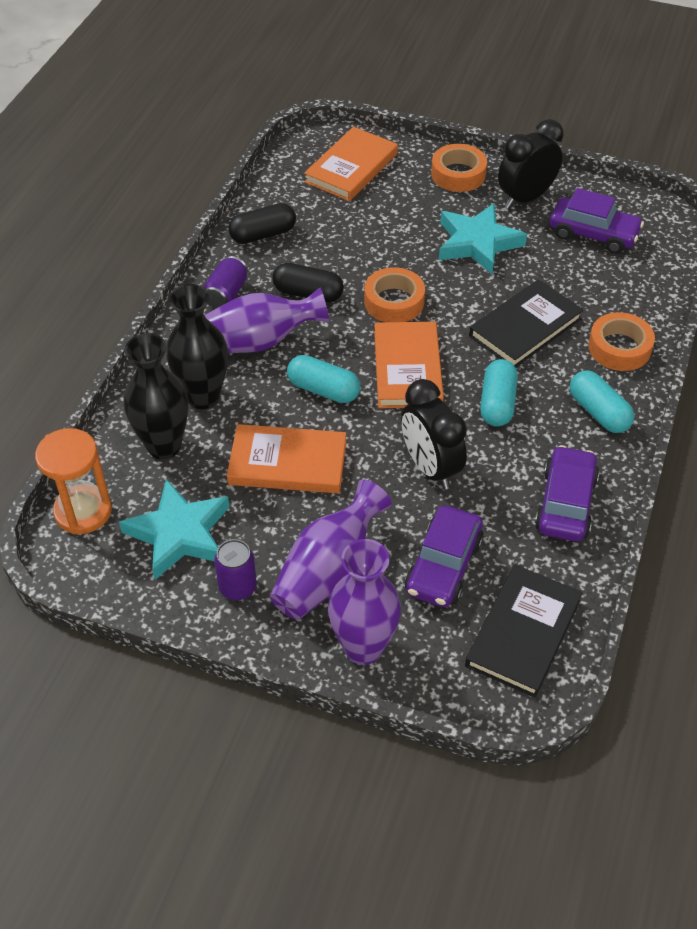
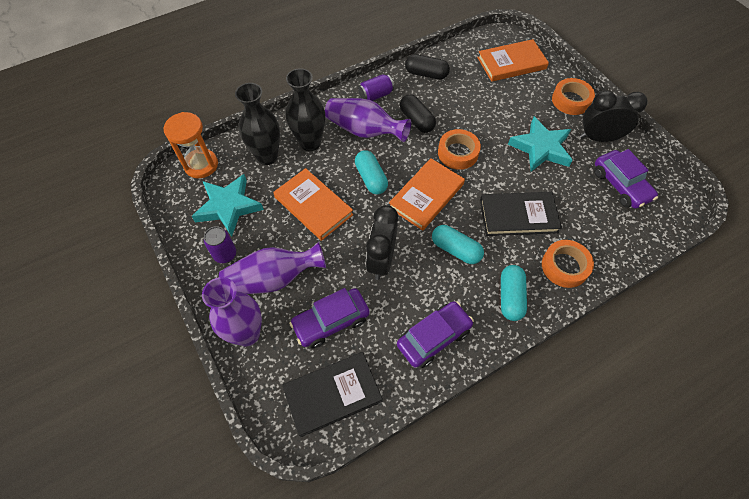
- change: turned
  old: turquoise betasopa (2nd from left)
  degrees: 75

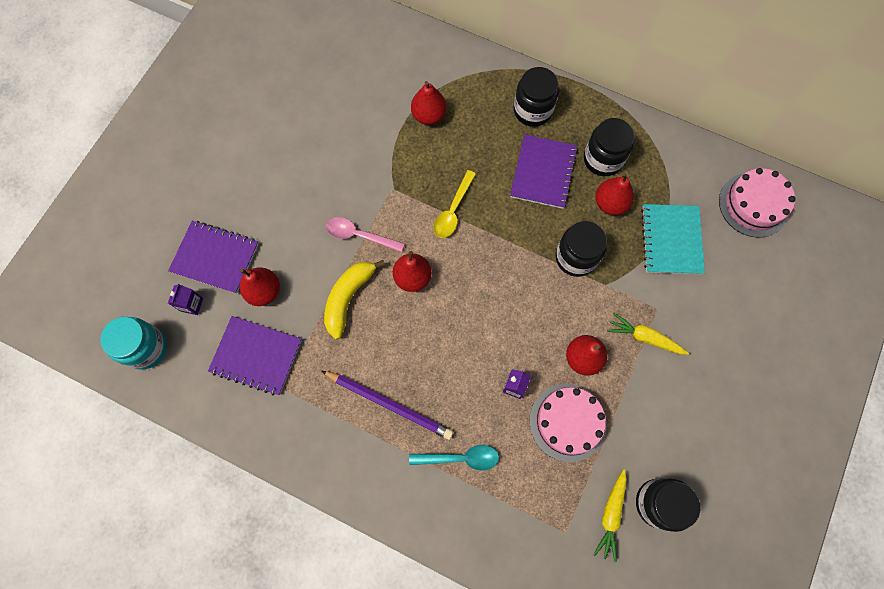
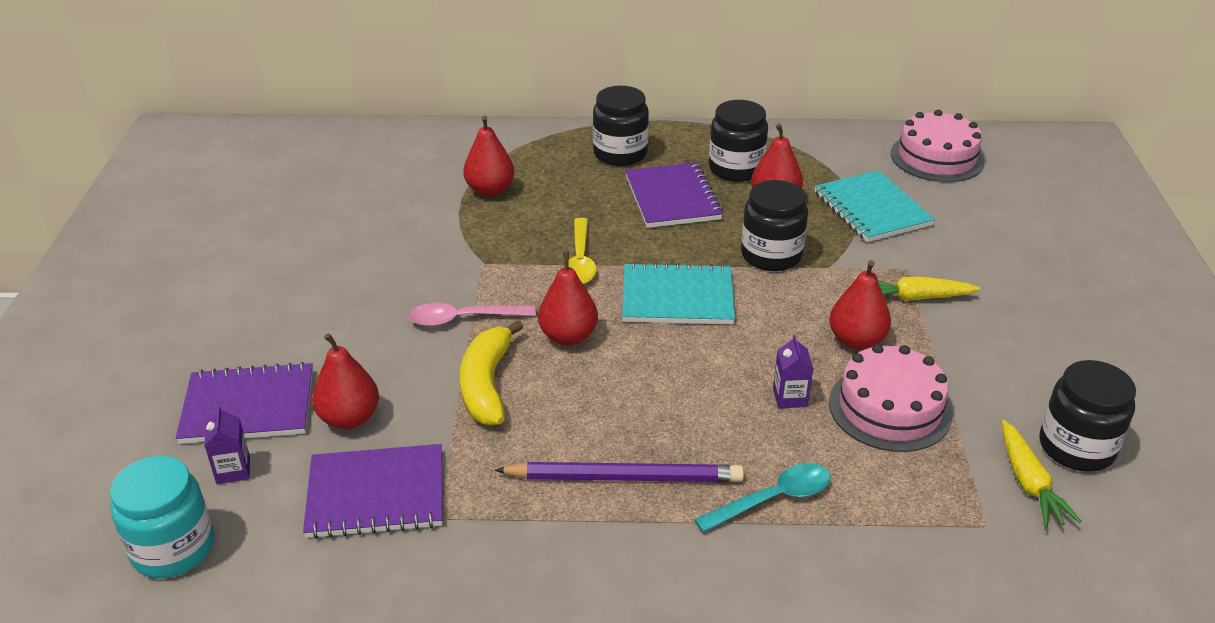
- change: added
  new: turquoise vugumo (1st from left)

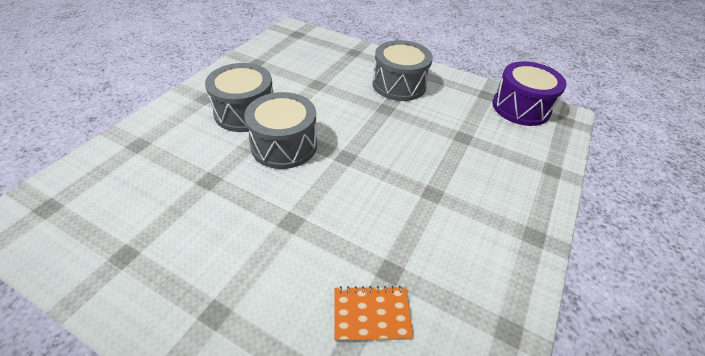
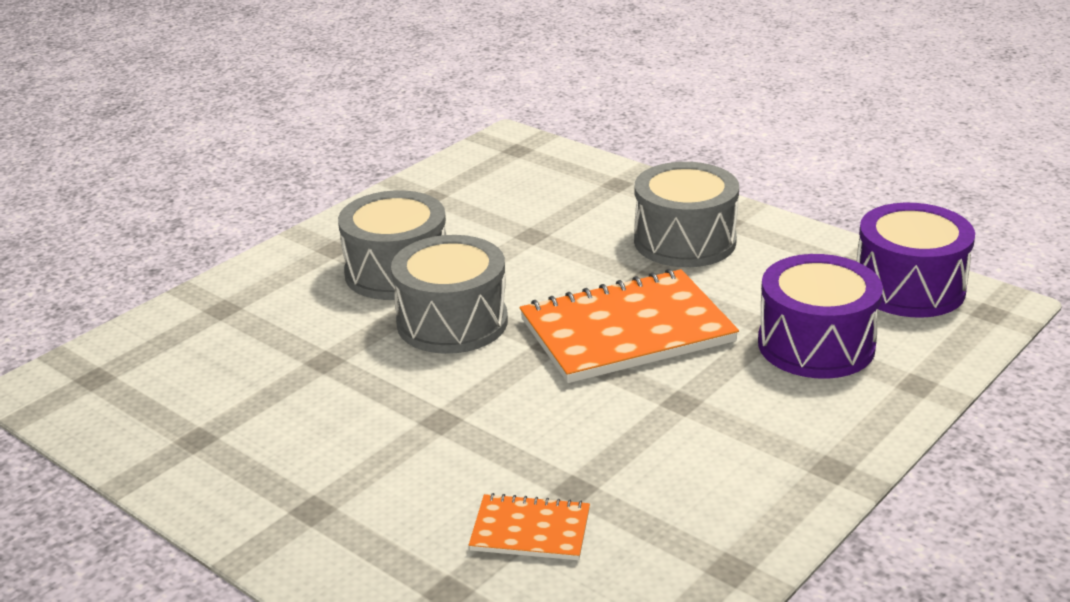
- change: added
  new: orange vugumo (2nd from left)
- change: added
  new: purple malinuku (1st from left)

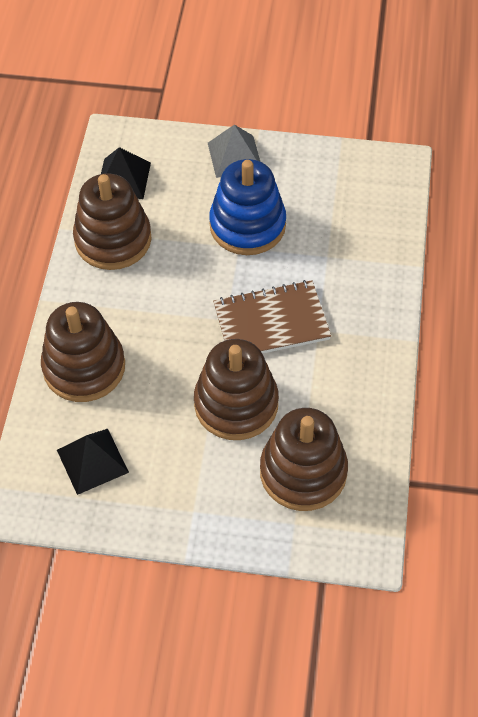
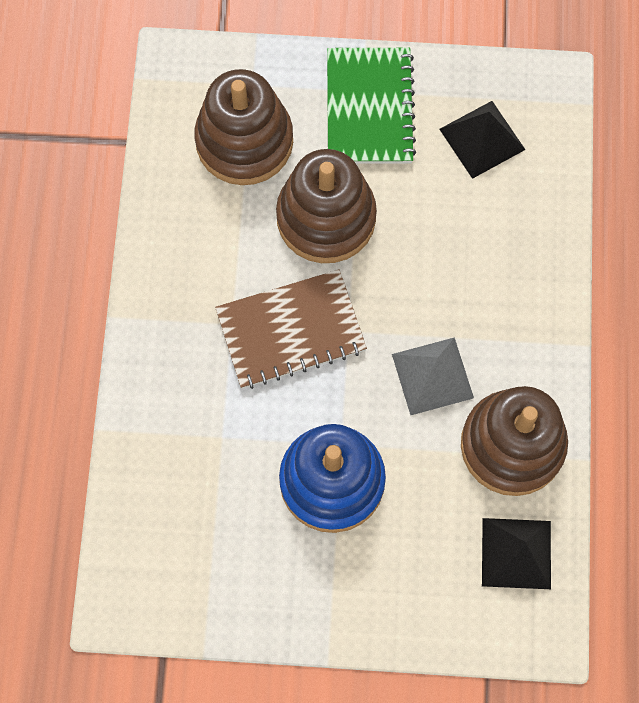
- change: removed
  old: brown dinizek (1st from left)
- change: moved
  old: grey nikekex
- change: added
  new: green vugumo

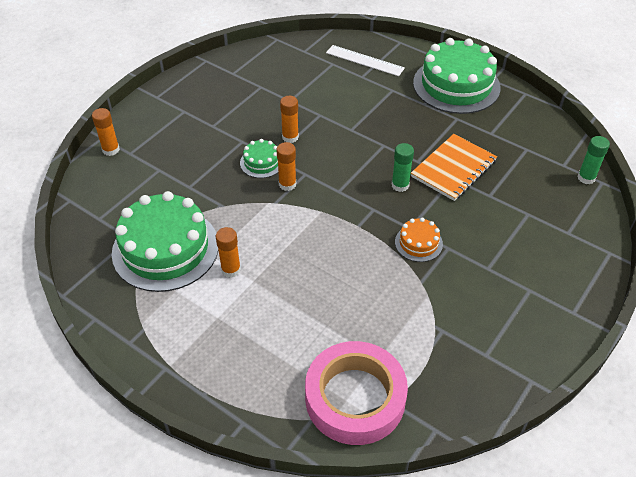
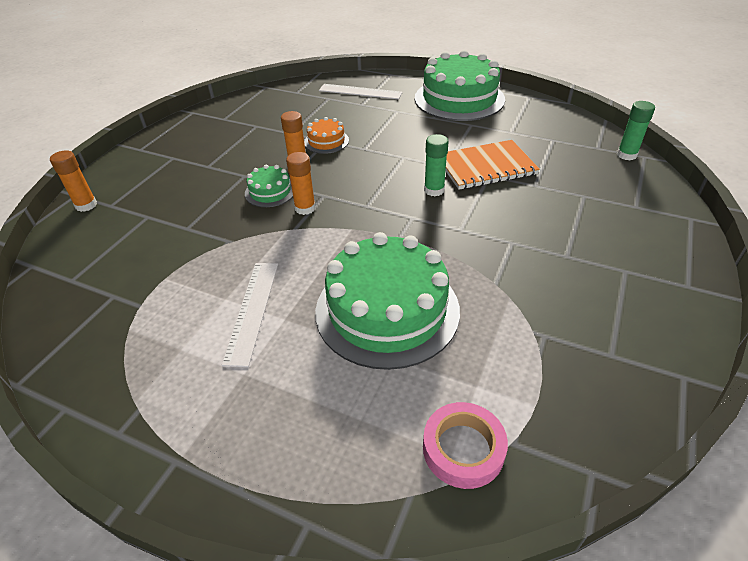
- change: moved
  old: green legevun (1st from left in the first image)
  new: green legevun (2nd from left)
- change: replaced
  old: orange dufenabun (2nd from left)
  new: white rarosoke (1st from left)
- change: resized
  old: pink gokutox
  factor: 0.55
- change: moved
  old: orange legevun
- change: turned
  old: orange vugumo
  degrees: 45

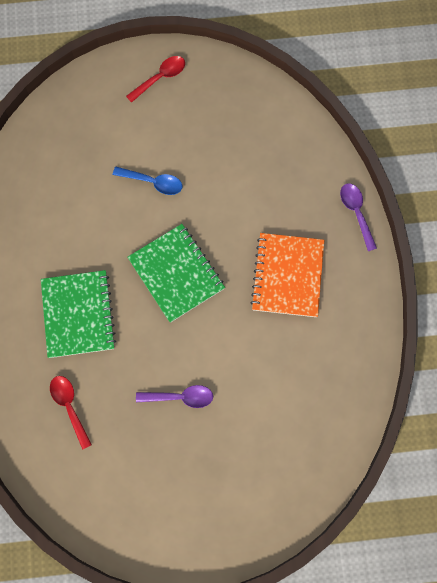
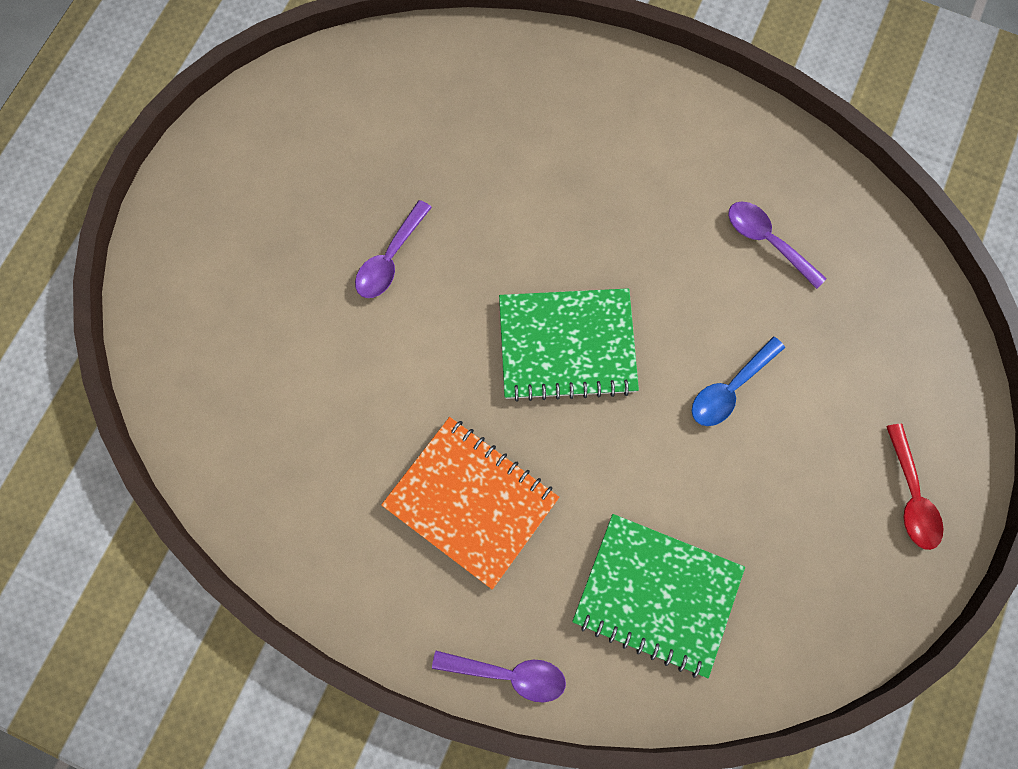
- change: moved
  old: green vugumo (1st from left in the first image)
  new: green vugumo (2nd from left)
- change: removed
  old: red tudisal (1st from left)
- change: added
  new: purple tudisal (3rd from left)

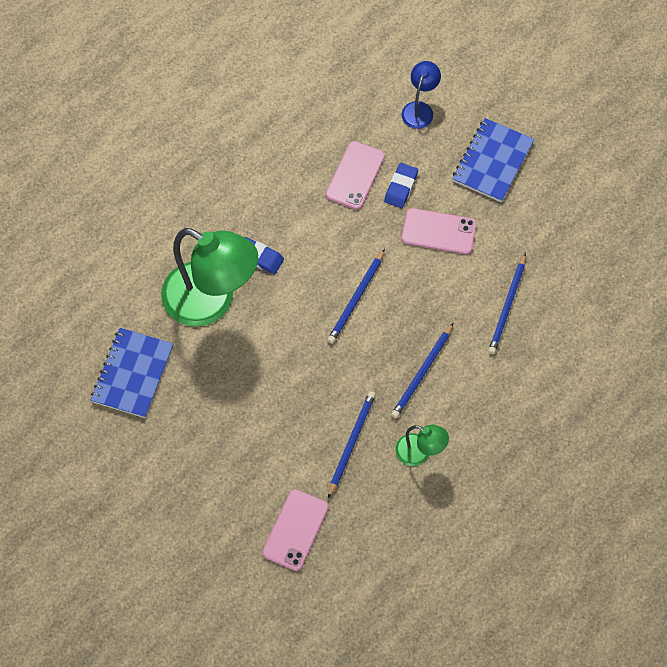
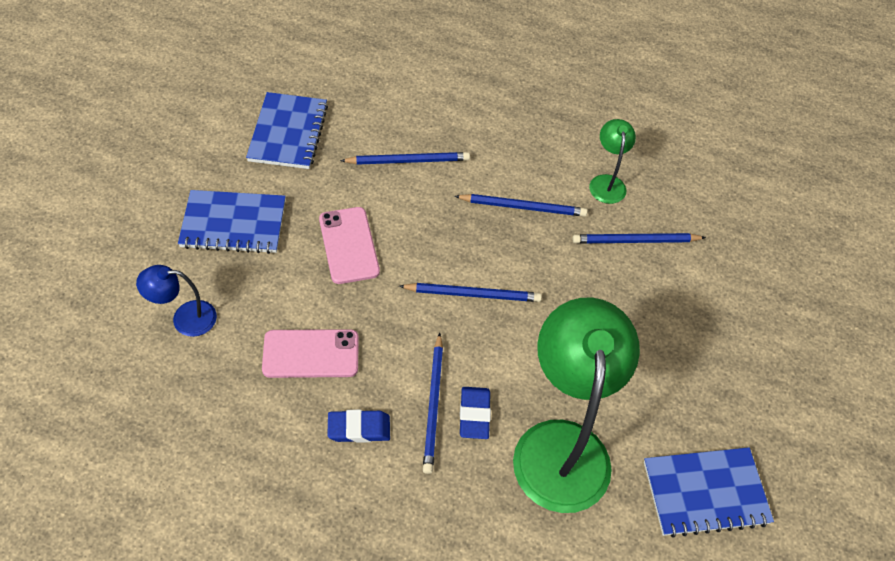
- change: removed
  old: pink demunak (1st from left)
- change: moved
  old: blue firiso (2nd from left in the first image)
  new: blue firiso (1st from left)
- change: added
  new: blue vugumo (2nd from left)
- change: added
  new: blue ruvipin (2nd from left)

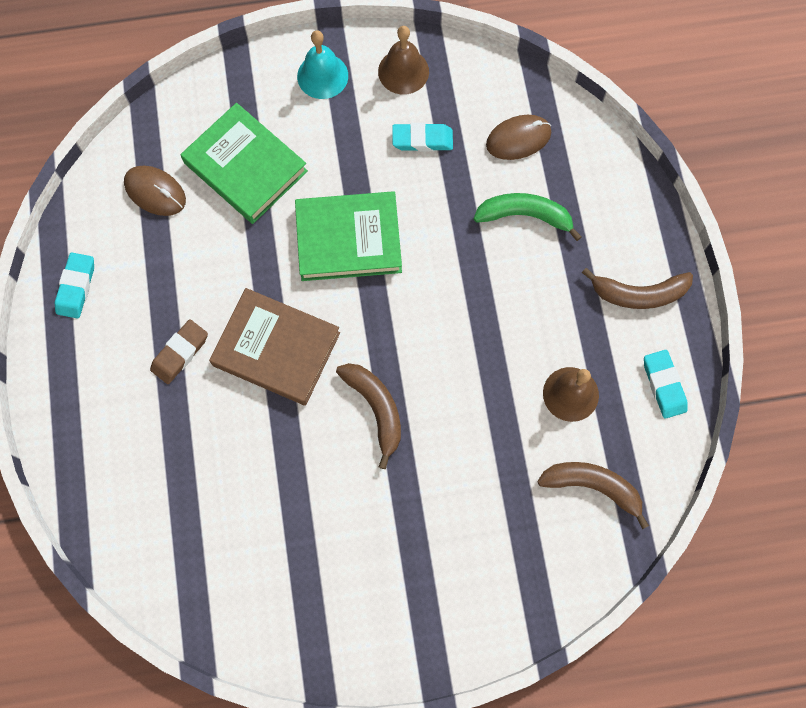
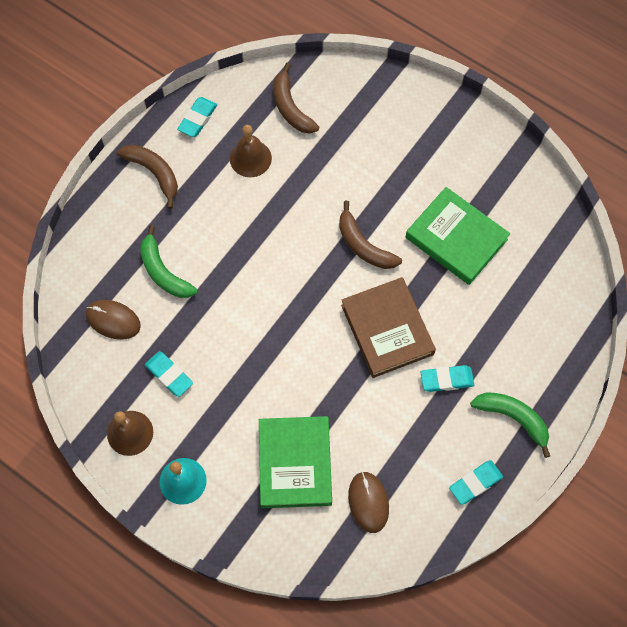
- change: recoloured
  old: brown firiso
  new: turquoise firiso (3rd from left)
- change: moved
  old: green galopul (2nd from left)
- change: turned
  old: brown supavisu (1st from left in the first image)
  degrees: -60
- change: added
  new: green supavisu (2nd from left)

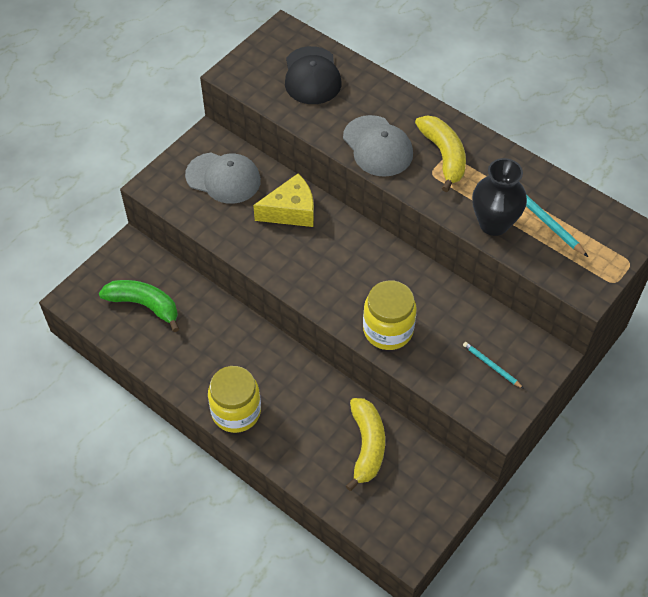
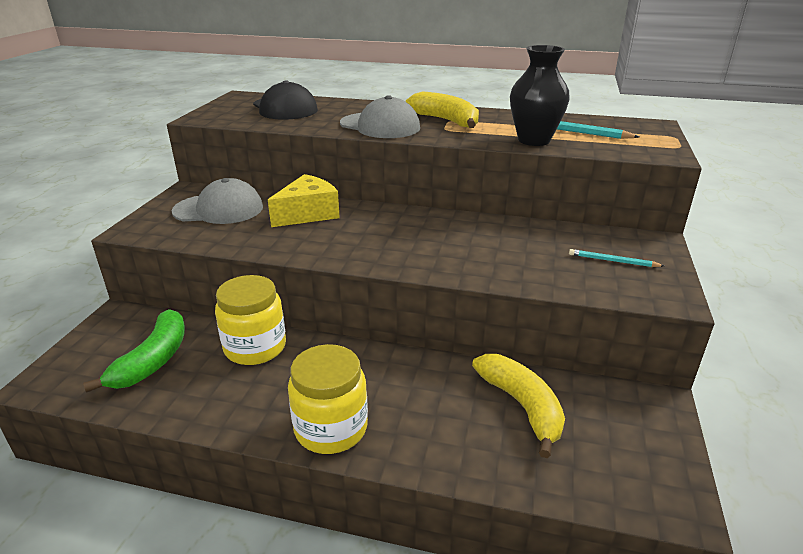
- change: turned
  old: green supavisu
  degrees: 105
- change: moved
  old: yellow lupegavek (2nd from left in the first image)
  new: yellow lupegavek (1st from left)

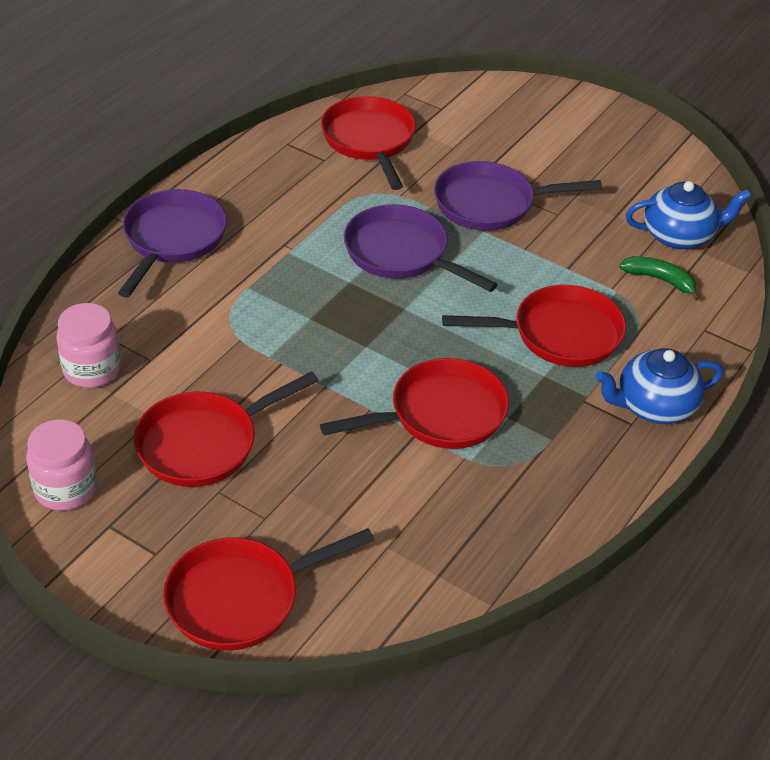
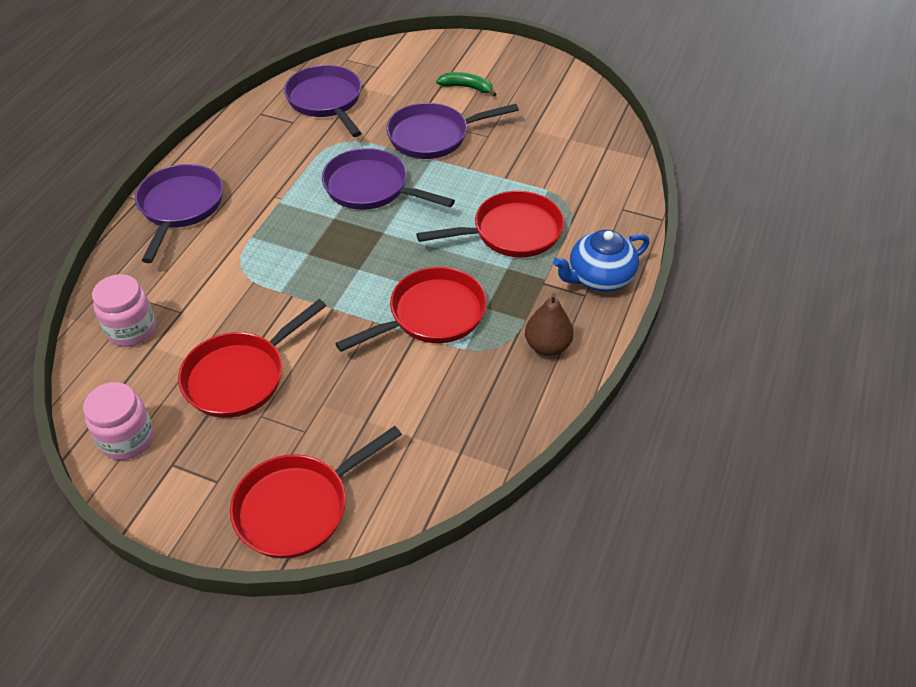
- change: recoloured
  old: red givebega (3rd from left)
  new: purple givebega (2nd from left)
- change: moved
  old: green supavisu
- change: removed
  old: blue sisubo (2nd from left)
- change: added
  new: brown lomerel

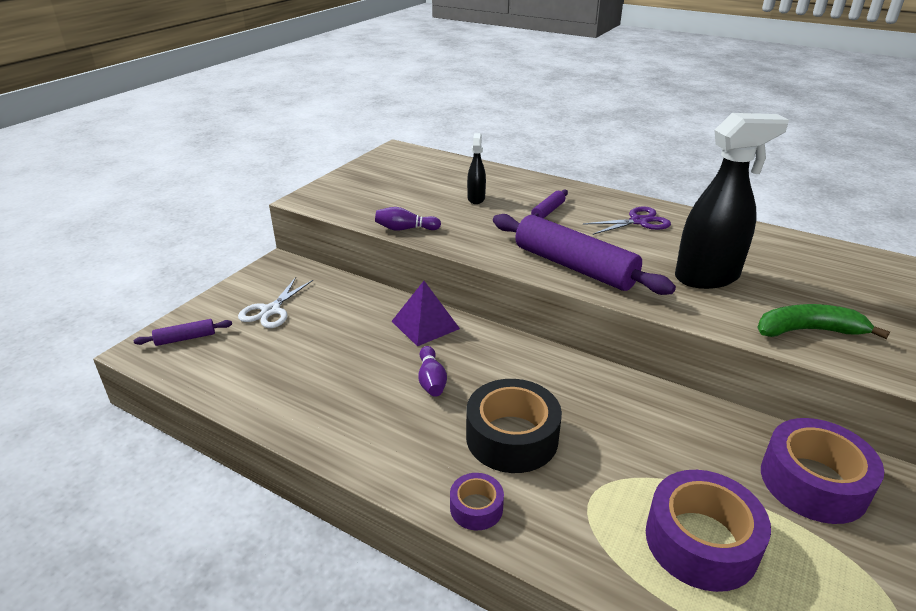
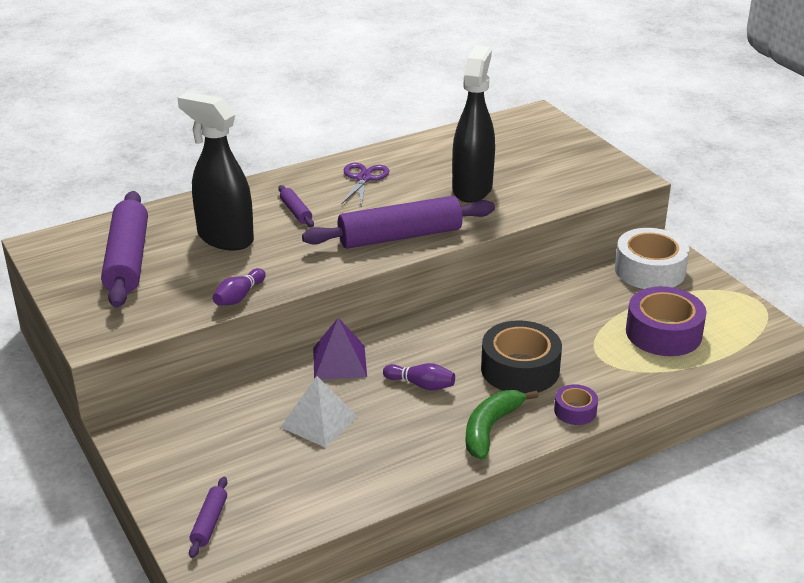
- change: removed
  old: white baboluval
- change: resized
  old: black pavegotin (1st from left)
  factor: 2.08
- change: moved
  old: green supavisu
- change: recoloured
  old: purple gokutox (3rd from left)
  new: white gokutox
- change: added
  new: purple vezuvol (1st from left)
- change: added
  new: white nikekex

